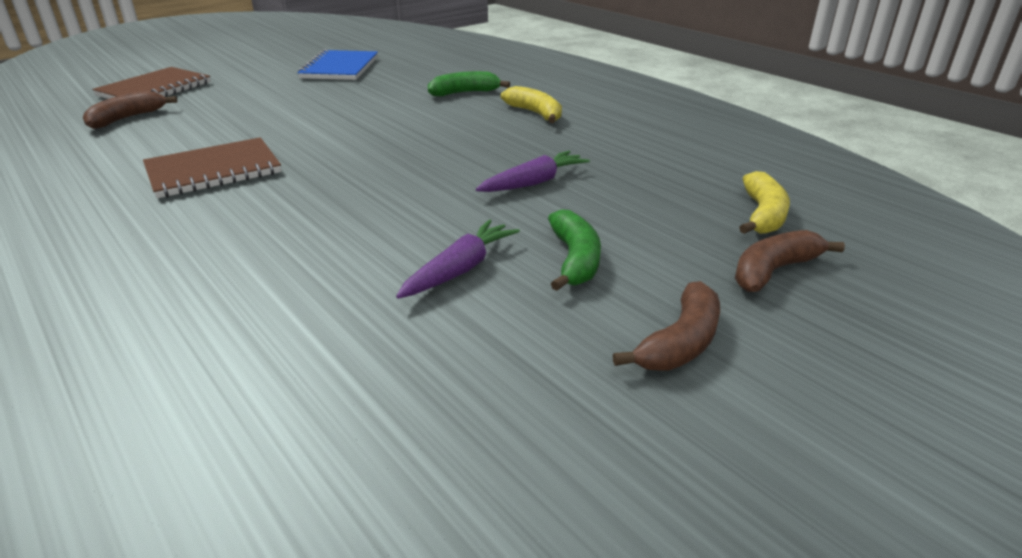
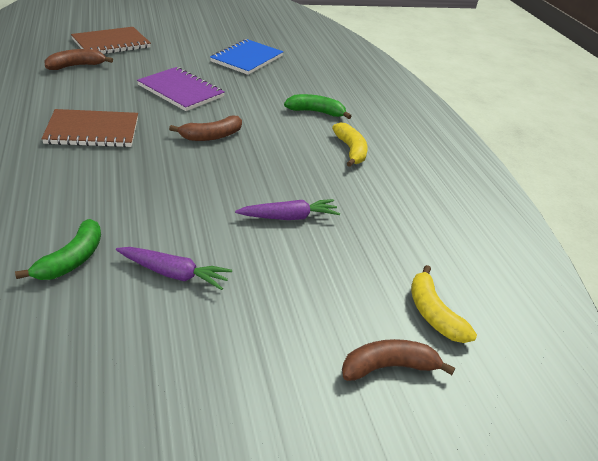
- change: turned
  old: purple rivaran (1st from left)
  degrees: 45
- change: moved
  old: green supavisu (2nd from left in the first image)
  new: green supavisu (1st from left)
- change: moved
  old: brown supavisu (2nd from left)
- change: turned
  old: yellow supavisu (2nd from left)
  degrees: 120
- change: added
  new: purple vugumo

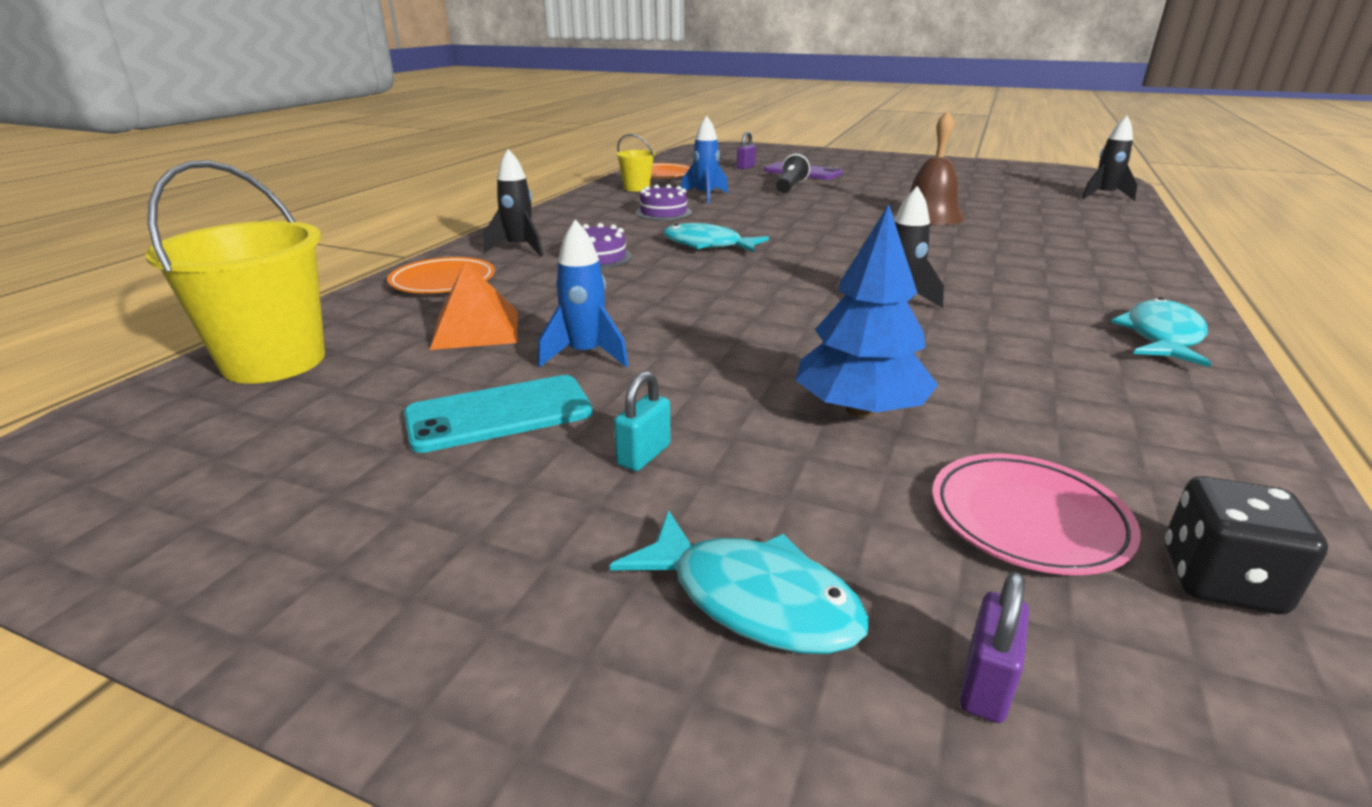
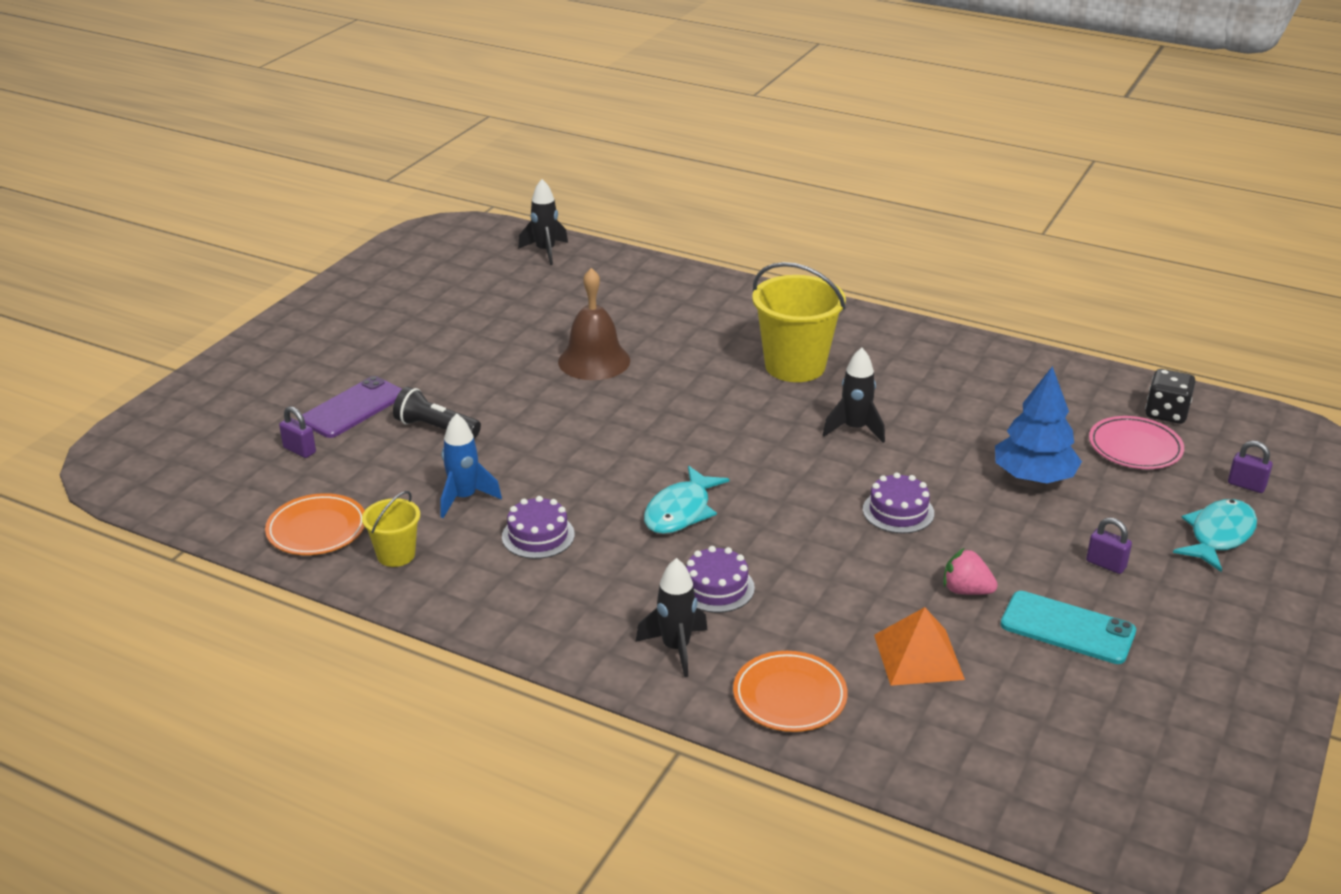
- change: moved
  old: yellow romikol (1st from left in the first image)
  new: yellow romikol (2nd from left)
- change: turned
  old: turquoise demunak
  degrees: -45
- change: replaced
  old: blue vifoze (1st from left)
  new: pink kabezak
- change: recoloured
  old: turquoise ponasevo
  new: purple ponasevo (2nd from left)
- change: removed
  old: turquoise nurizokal (3rd from left)
- change: added
  new: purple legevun (3rd from left)

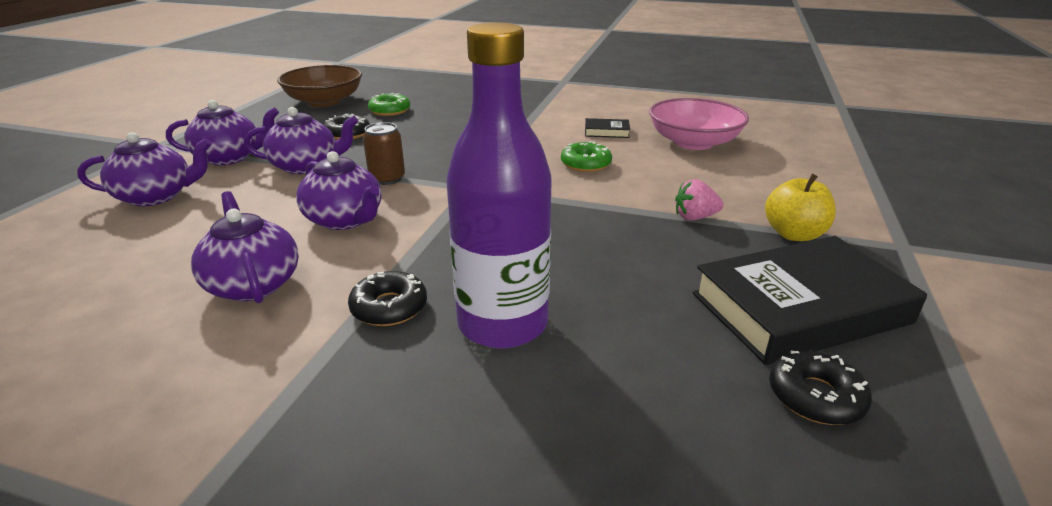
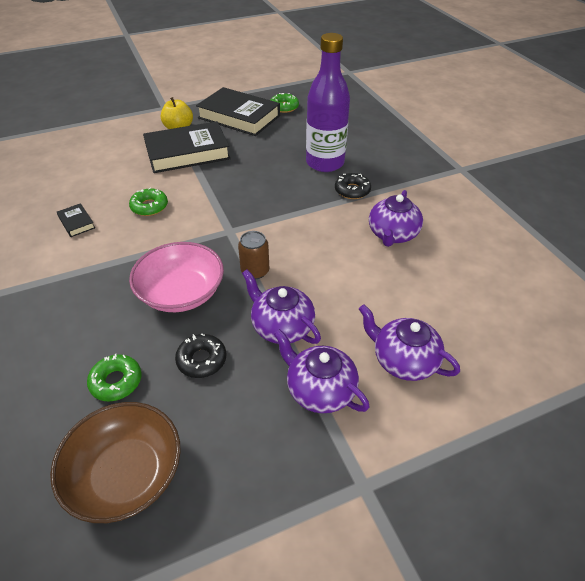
- change: removed
  old: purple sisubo (5th from left)
- change: moved
  old: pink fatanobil
- change: replaced
  old: pink kabezak
  new: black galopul (2nd from left)
- change: recoloured
  old: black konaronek (3rd from left)
  new: green konaronek (3rd from left)

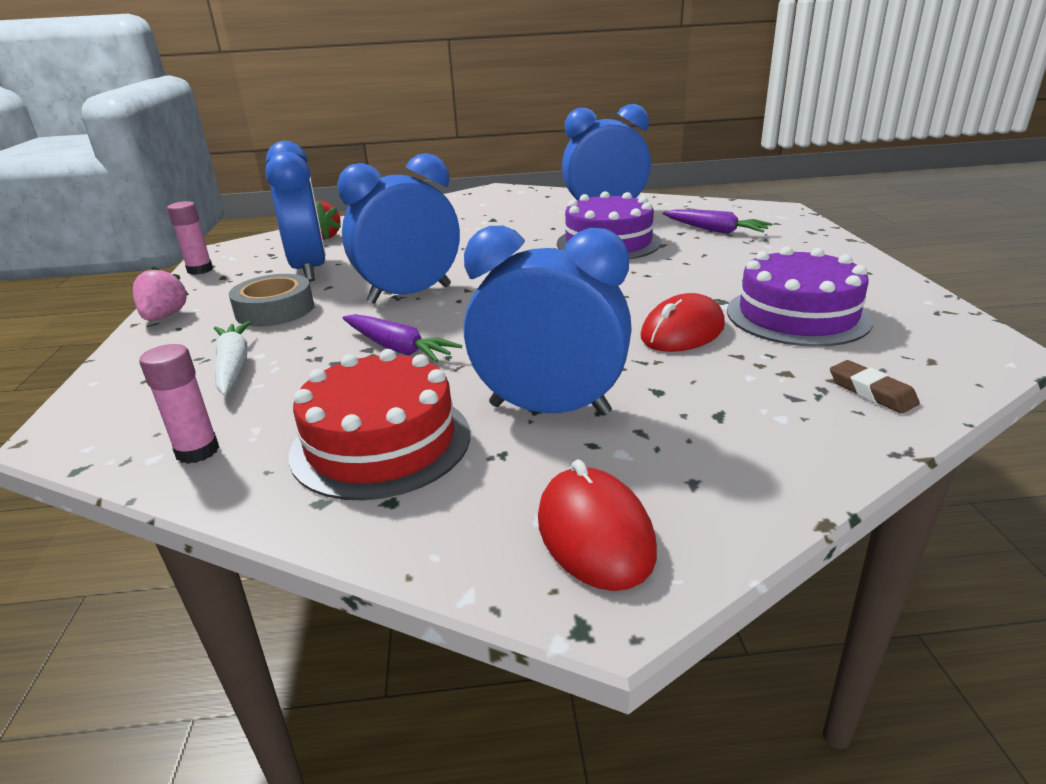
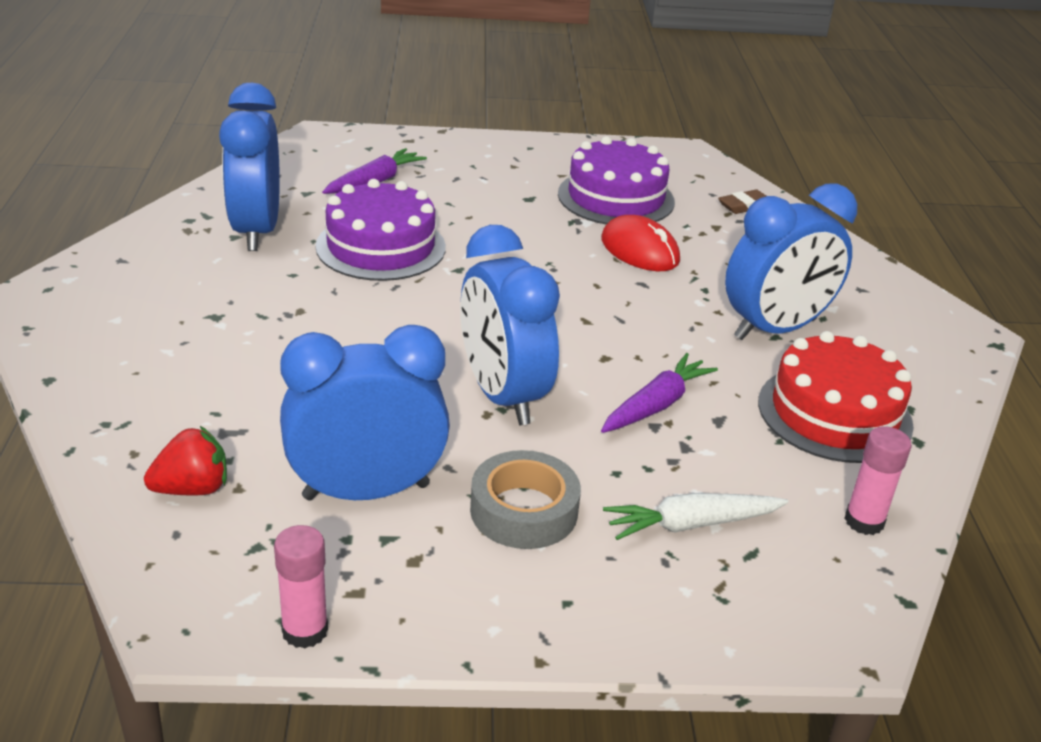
- change: removed
  old: pink kabezak
- change: turned
  old: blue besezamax (3rd from left in the first image)
  degrees: -135
- change: removed
  old: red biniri (1st from left)

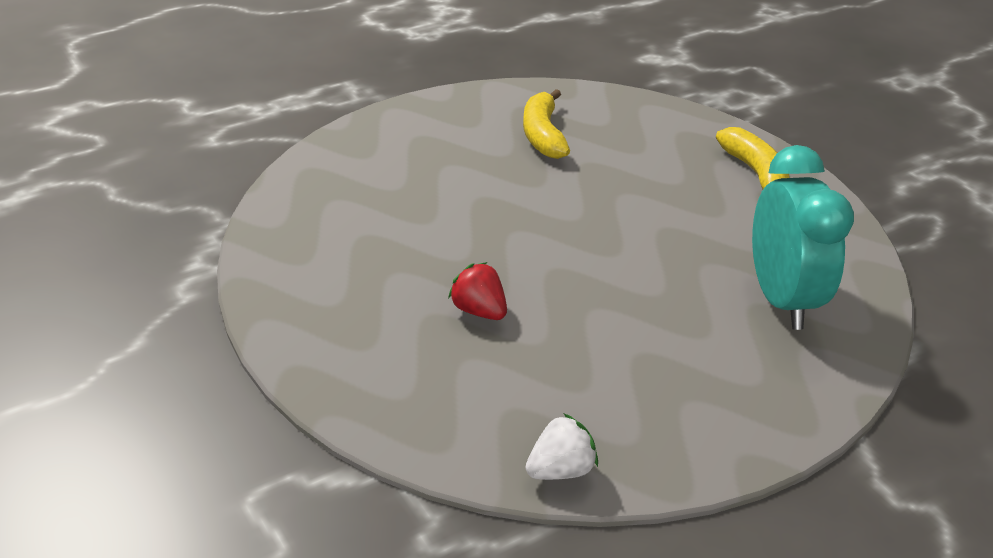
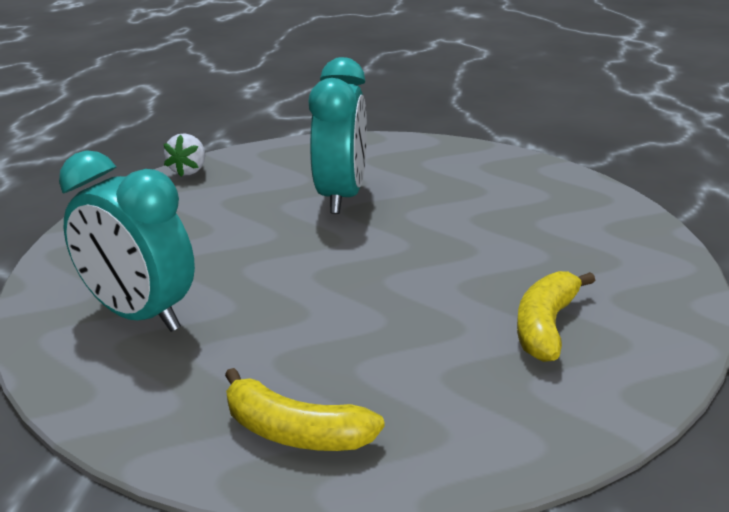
- change: replaced
  old: red kabezak
  new: turquoise besezamax (2nd from left)
- change: turned
  old: yellow supavisu (1st from left in the first image)
  degrees: -105

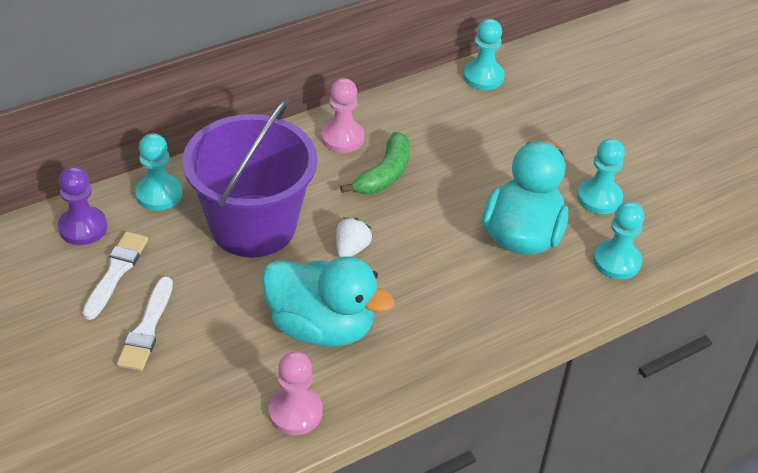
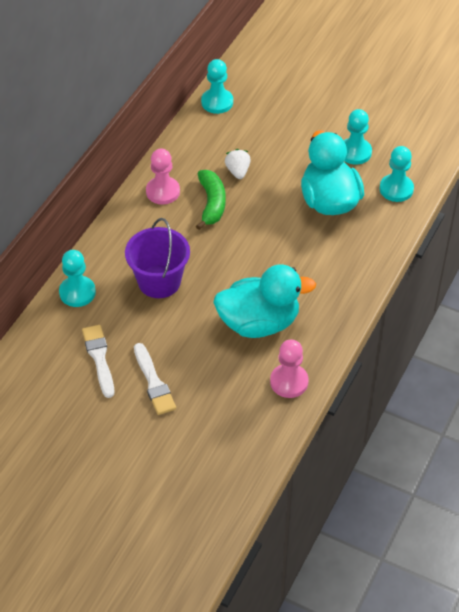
- change: removed
  old: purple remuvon
- change: resized
  old: purple romikol
  factor: 0.65
- change: moved
  old: white kabezak

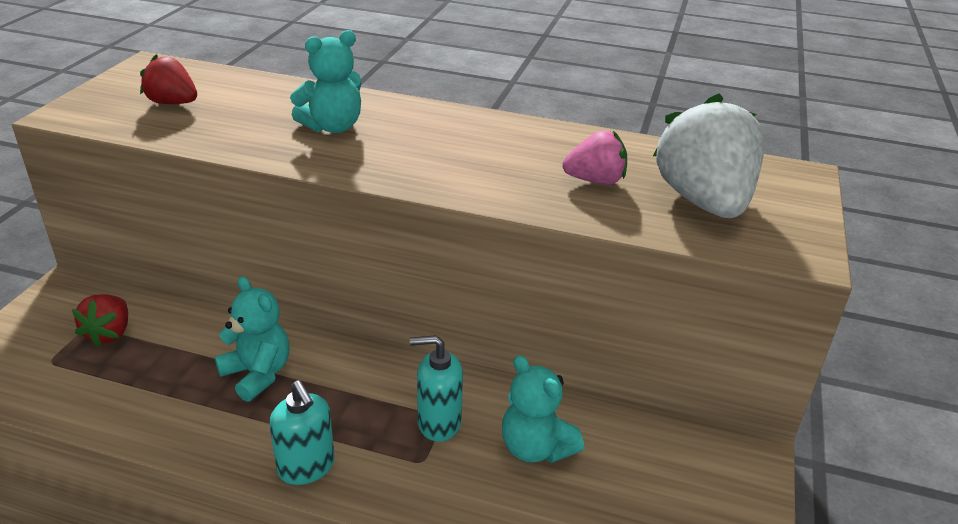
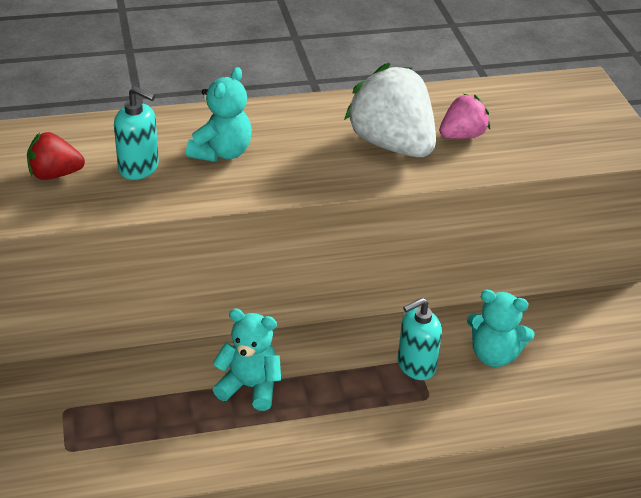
- change: removed
  old: red kabezak (1st from left)
- change: moved
  old: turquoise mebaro (1st from left)
- change: moved
  old: white kabezak

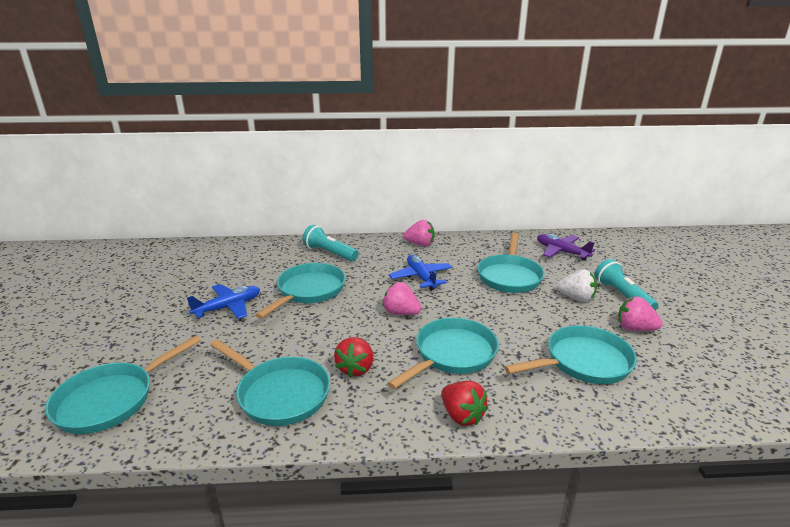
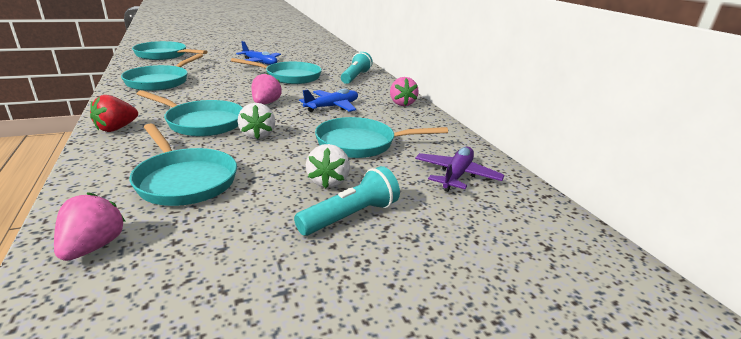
- change: removed
  old: red kabezak (1st from left)
- change: moved
  old: pink kabezak (3rd from left in the first image)
  new: pink kabezak (1st from left)
- change: added
  new: white kabezak (1st from left)

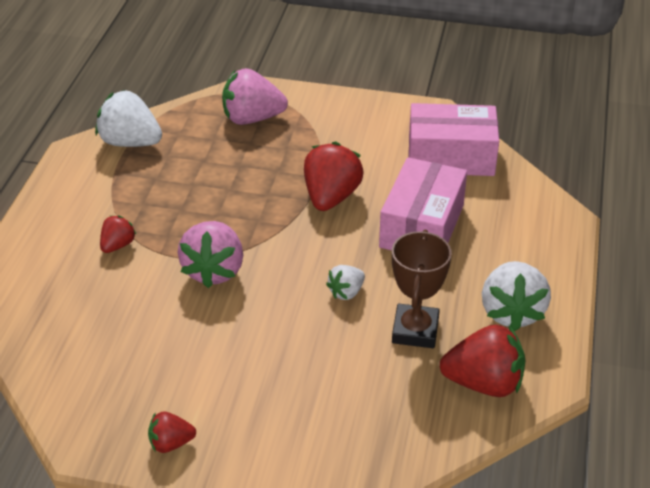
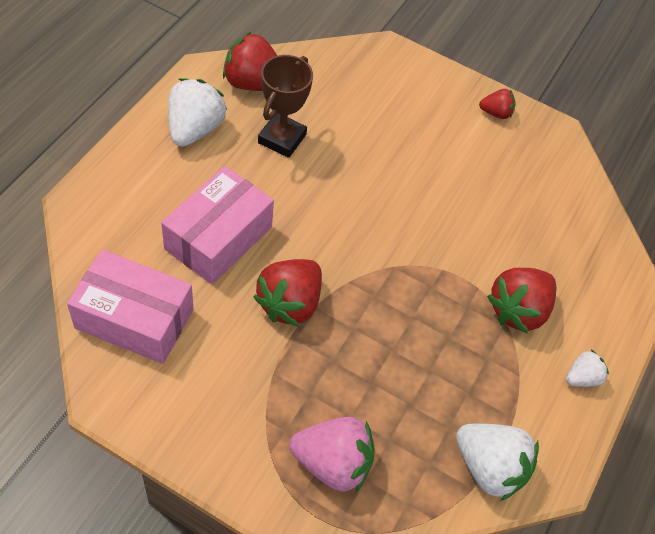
- change: resized
  old: red kabezak (1st from left in the first image)
  factor: 1.85
- change: removed
  old: pink kabezak (1st from left)
- change: moved
  old: white kabezak (2nd from left in the first image)
  new: white kabezak (3rd from left)

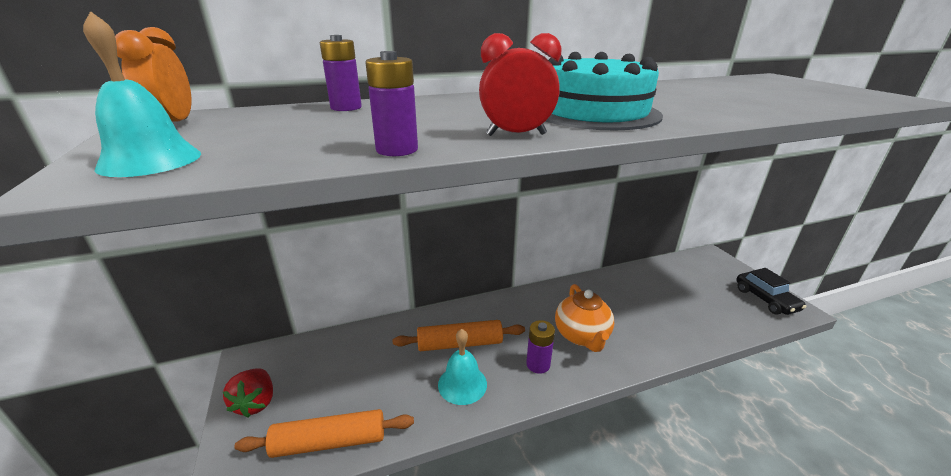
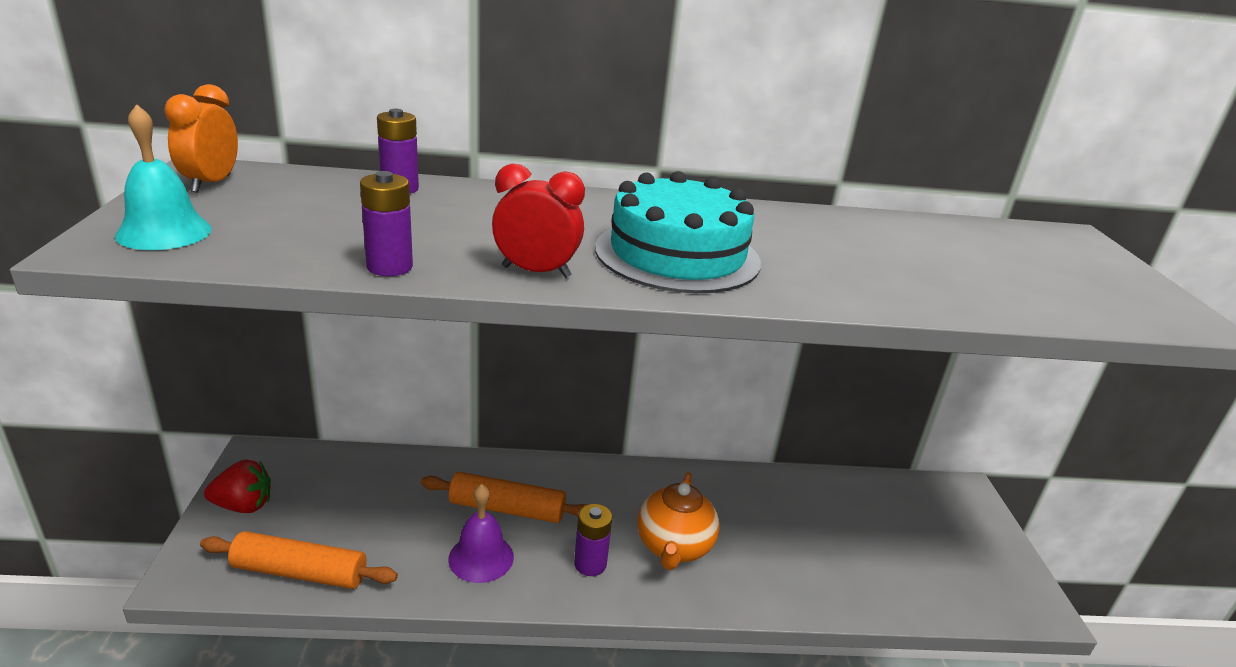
- change: turned
  old: red kabezak
  degrees: -105
- change: recoloured
  old: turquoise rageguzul (2nd from left)
  new: purple rageguzul
- change: removed
  old: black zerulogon

